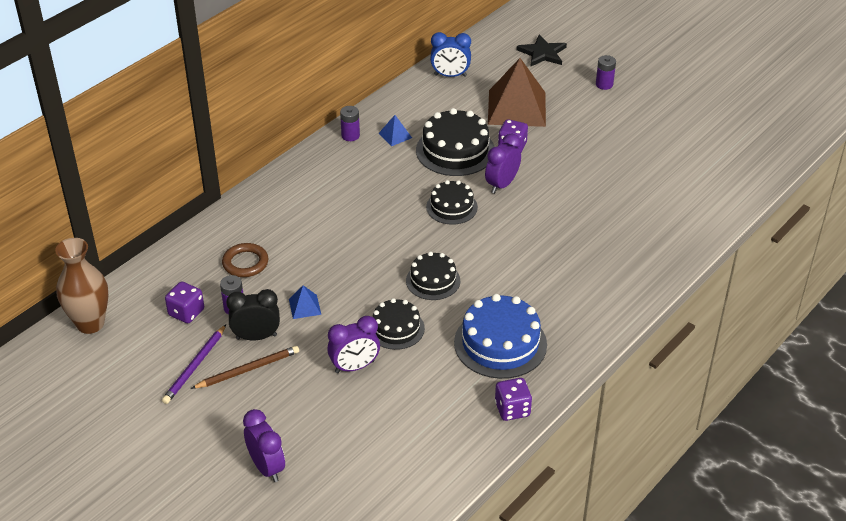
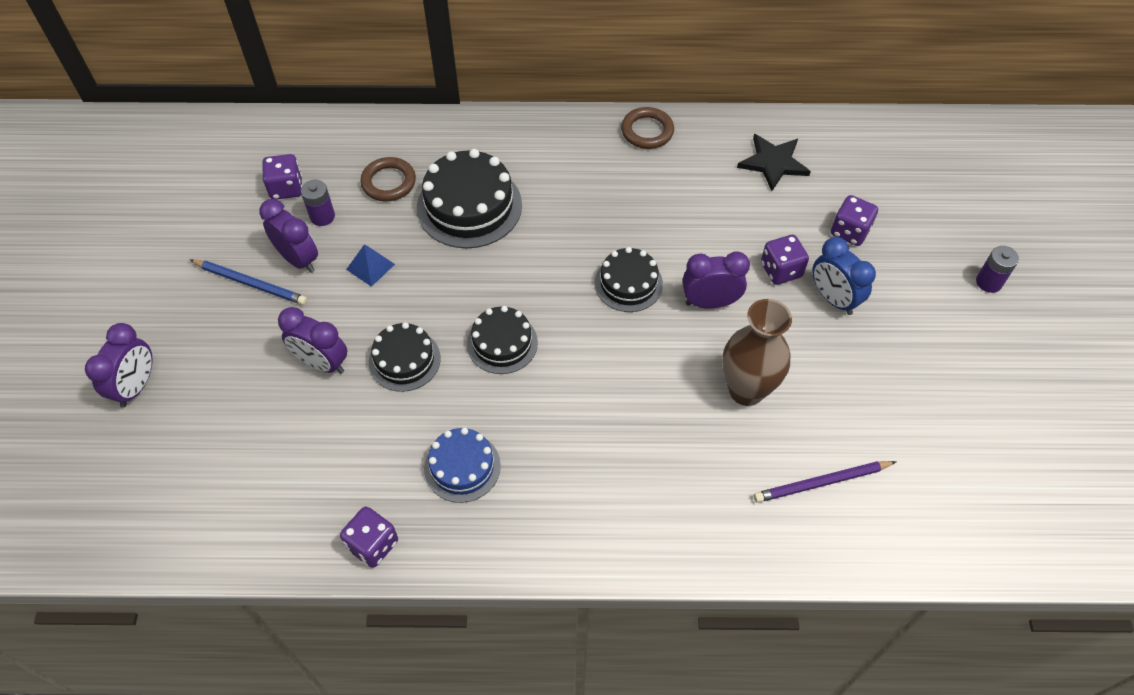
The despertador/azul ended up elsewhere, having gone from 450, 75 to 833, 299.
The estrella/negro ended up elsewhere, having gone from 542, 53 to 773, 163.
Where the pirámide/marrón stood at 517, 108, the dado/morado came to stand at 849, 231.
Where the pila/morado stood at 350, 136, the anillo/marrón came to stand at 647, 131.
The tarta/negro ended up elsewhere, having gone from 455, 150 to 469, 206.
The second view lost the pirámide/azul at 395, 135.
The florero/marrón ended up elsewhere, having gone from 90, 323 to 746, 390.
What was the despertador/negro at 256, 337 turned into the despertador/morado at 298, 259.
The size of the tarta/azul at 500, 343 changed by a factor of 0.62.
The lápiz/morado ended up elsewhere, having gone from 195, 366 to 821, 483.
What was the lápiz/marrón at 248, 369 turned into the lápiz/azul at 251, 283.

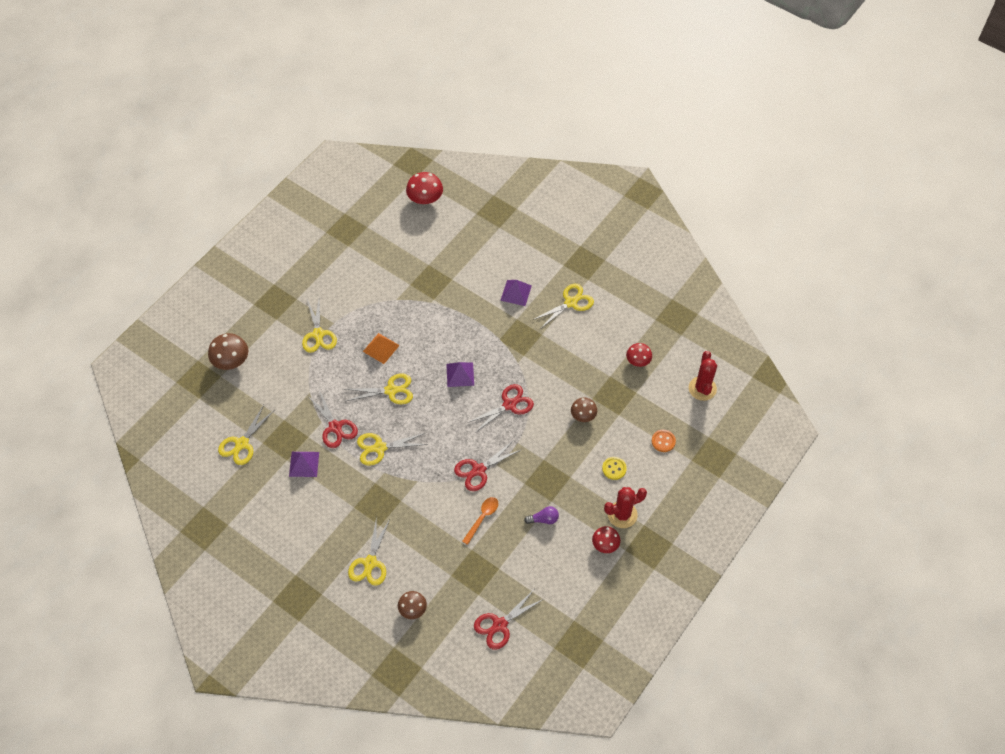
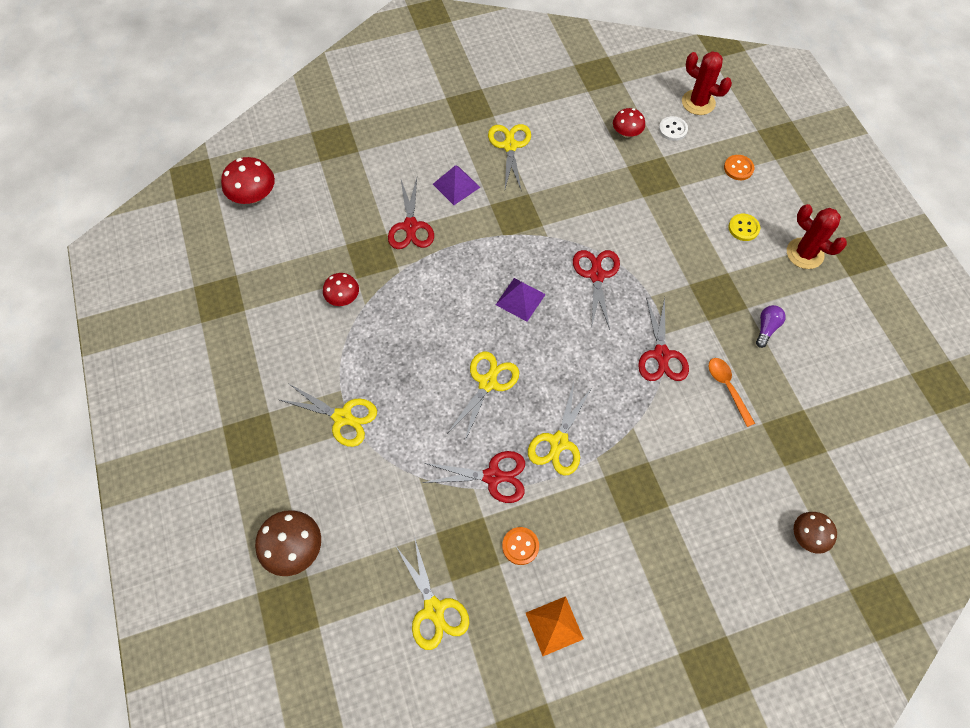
The pirámide/naranja ended up elsewhere, having gone from 381, 348 to 554, 626.
The second view lost the seta/marrón at 583, 415.
Where the pirámide/morado stood at 304, 464, the botón/naranja came to stand at 520, 546.
The cactus/rojo at 622, 515 ended up facing another way, 60 degrees counterclockwise from before.
The second view lost the tijeras/amarillo at 370, 563.
The seta/rojo ended up elsewhere, having gone from 605, 544 to 343, 297.
The tijeras/rojo ended up elsewhere, having gone from 499, 625 to 410, 226.
The second view gained the botón/blanco at 672, 129.

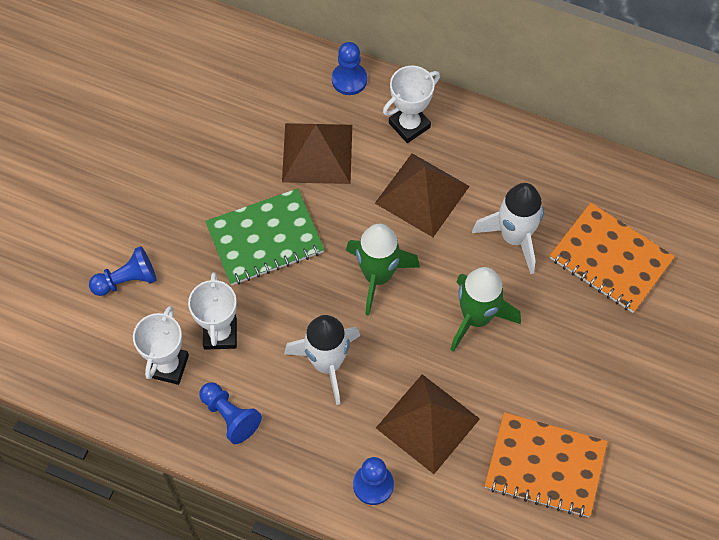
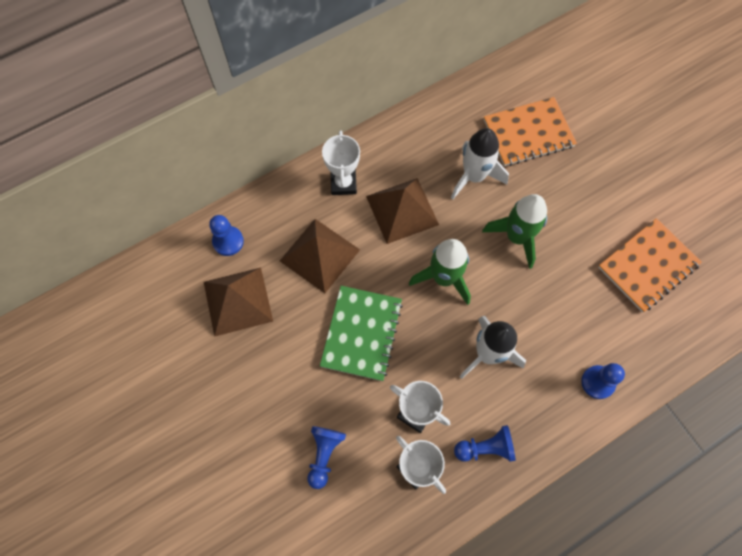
The peón/azul ended up elsewhere, having gone from 349, 80 to 228, 241.
The pirámide/marrón ended up elsewhere, having gone from 428, 423 to 238, 301.

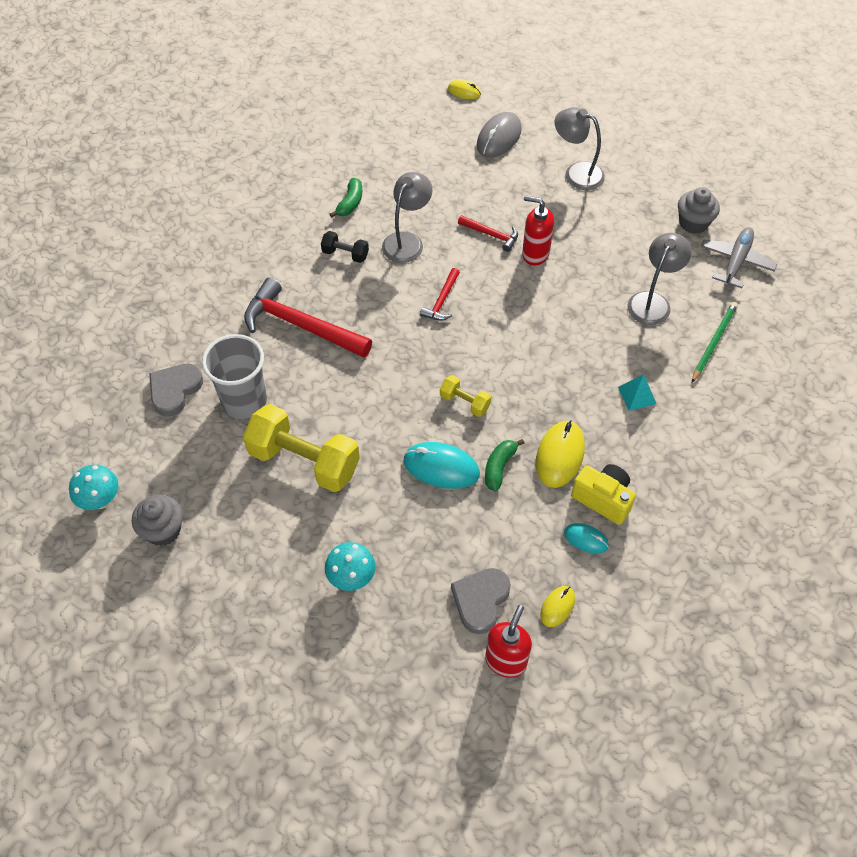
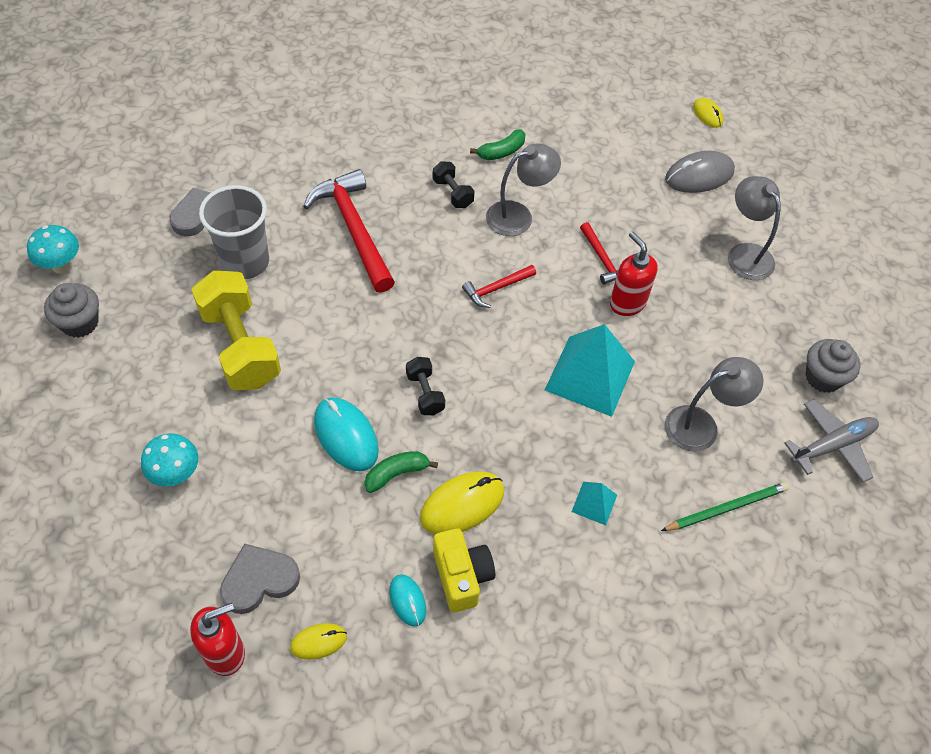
What was the mancuerna/amarillo at 464, 402 turned into the mancuerna/negro at 425, 393.
The second view gained the pirámide/turquesa at 590, 375.

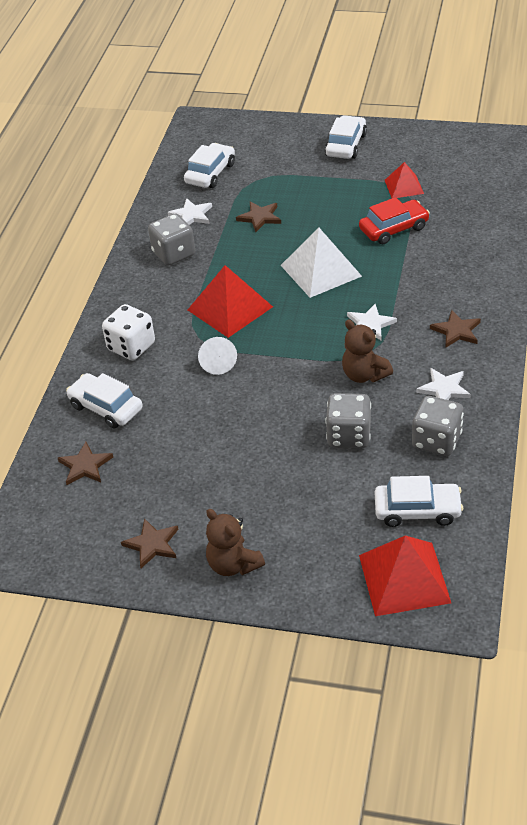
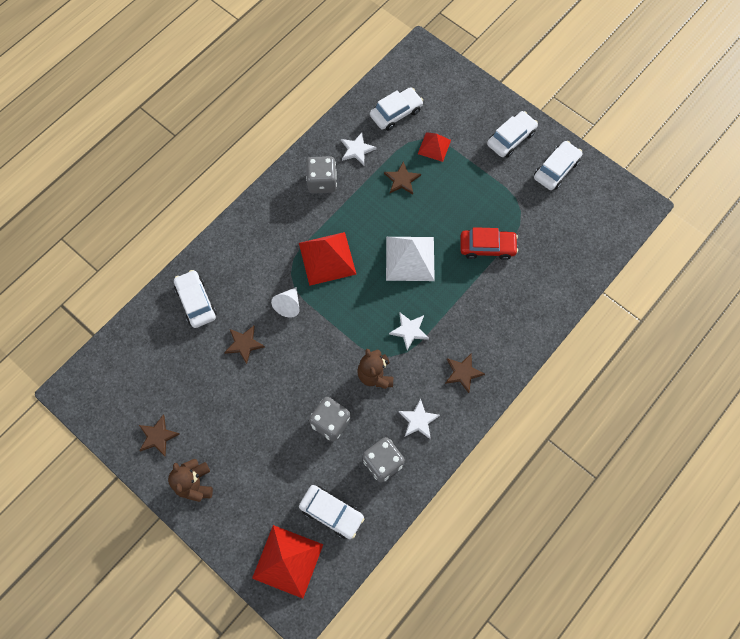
The pirámide/rojo ended up elsewhere, having gone from 404, 186 to 434, 147.
The second view lost the dado/blanco at 131, 347.
The estrella/marrón ended up elsewhere, having gone from 85, 466 to 244, 344.
The second view gained the coche/blanco at 556, 169.

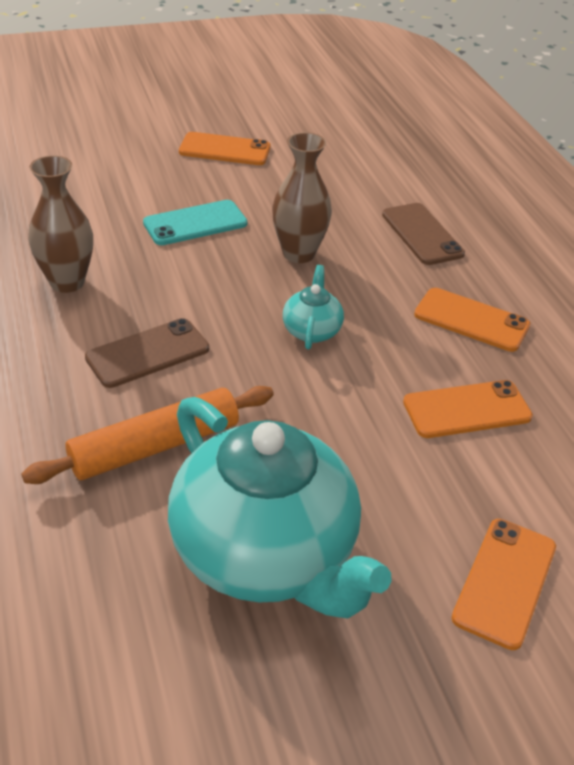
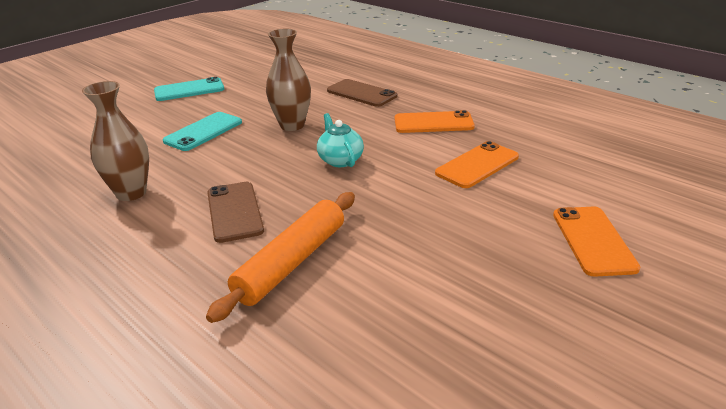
What was the móvil/naranja at 225, 150 turned into the móvil/turquesa at 189, 90.
The móvil/marrón at 147, 353 ended up facing another way, 45 degrees counterclockwise from before.
The second view lost the tetera/turquesa at 265, 554.

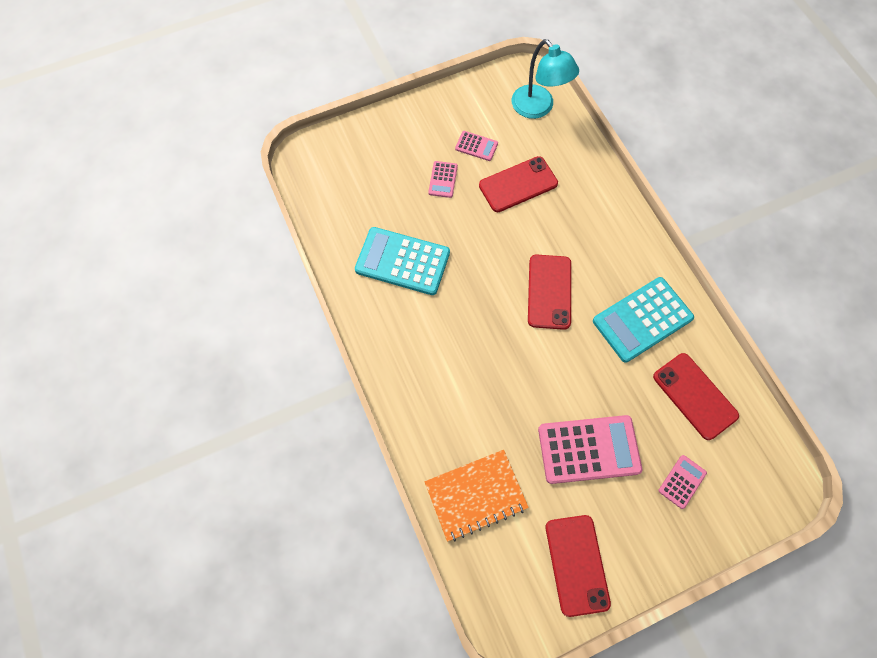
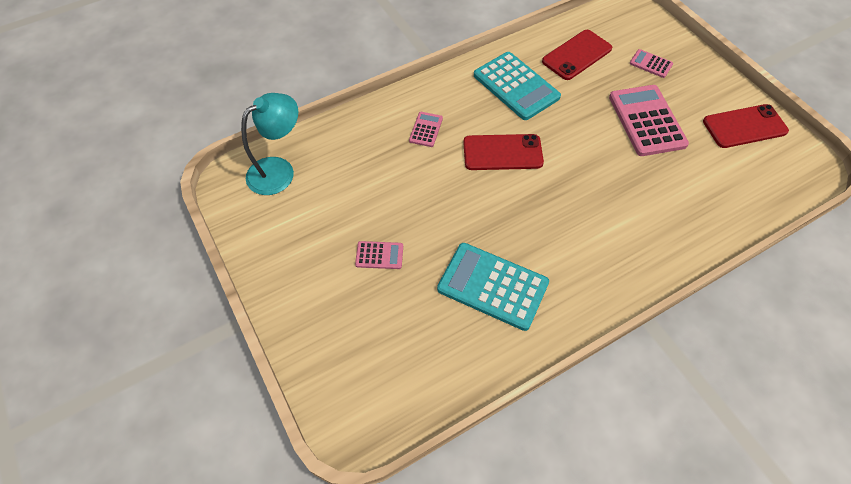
The calculadora/rosa ended up elsewhere, having gone from 476, 146 to 426, 129.
The second view lost the móvil/rojo at 518, 184.
The calculadora/turquesa at 402, 261 ended up facing another way, 105 degrees clockwise from before.
The second view lost the cuaderno/naranja at 475, 495.

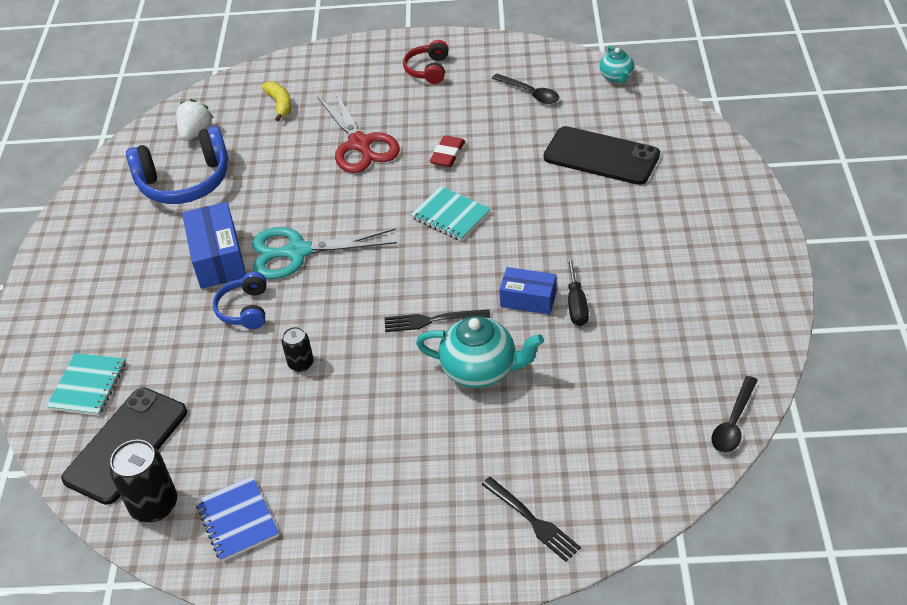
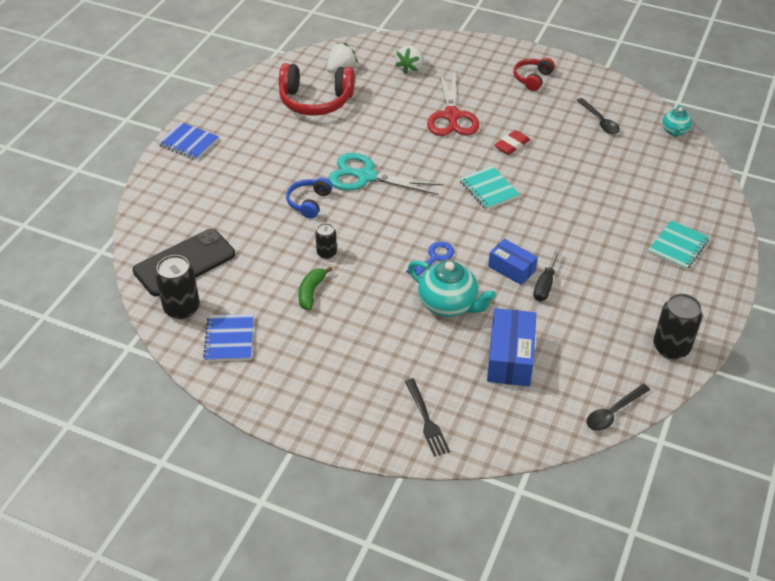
Where the plátano/amarillo stood at 280, 104, the fresa/blanco came to stand at 410, 68.
What was the auriculares/azul at 185, 181 turned into the auriculares/rojo at 315, 101.
The second view lost the móvil/negro at 601, 156.
The caja/azul ended up elsewhere, having gone from 218, 258 to 510, 358.
Where the tenedor/negro stood at 432, 320, the llave/azul came to stand at 434, 258.
The cuaderno/turquesa ended up elsewhere, having gone from 88, 386 to 678, 246.
The second view gained the cuaderno/azul at 188, 142.
The second view gained the plátano/verde at 311, 292.
The second view gained the lata/negro at 671, 347.

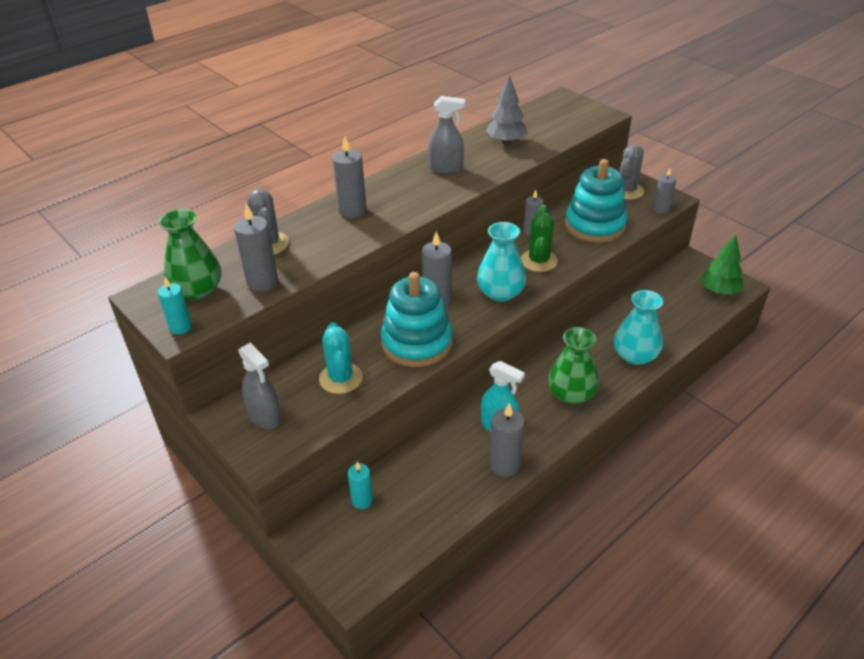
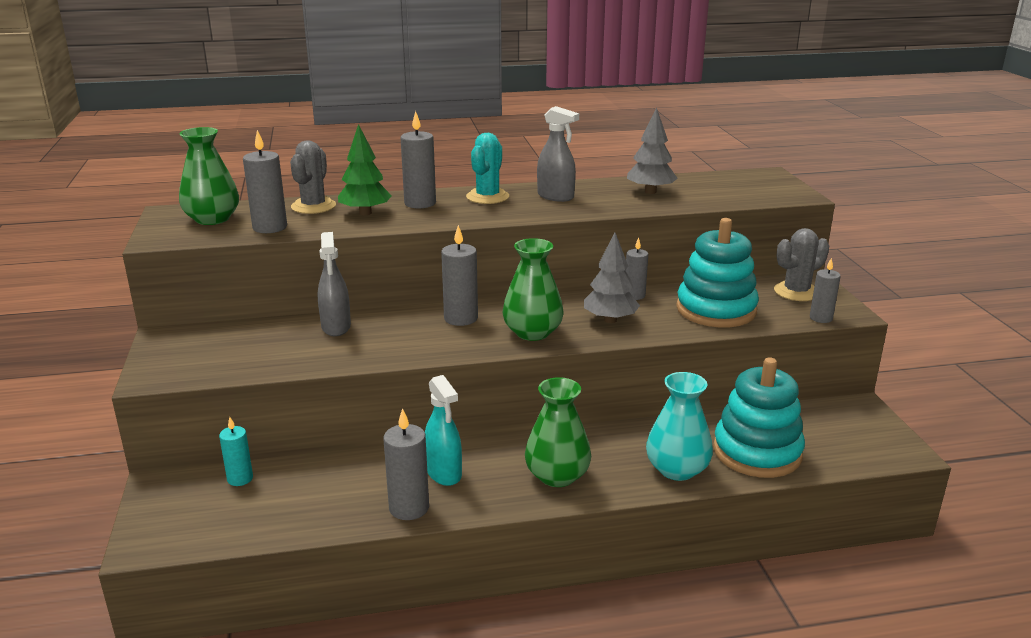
Where the cactus/verde stood at 539, 261, the árbol/gris came to stand at 610, 320.
What was the florero/turquesa at 500, 293 turned into the florero/verde at 532, 332.
The árbol/verde ended up elsewhere, having gone from 719, 291 to 365, 213.
The juguete apilable/turquesa ended up elsewhere, having gone from 417, 343 to 757, 452.
The second view lost the vela/turquesa at 181, 327.
The cactus/turquesa ended up elsewhere, having gone from 341, 378 to 487, 197.
The pulverizador/gris ended up elsewhere, having gone from 265, 417 to 336, 327.

